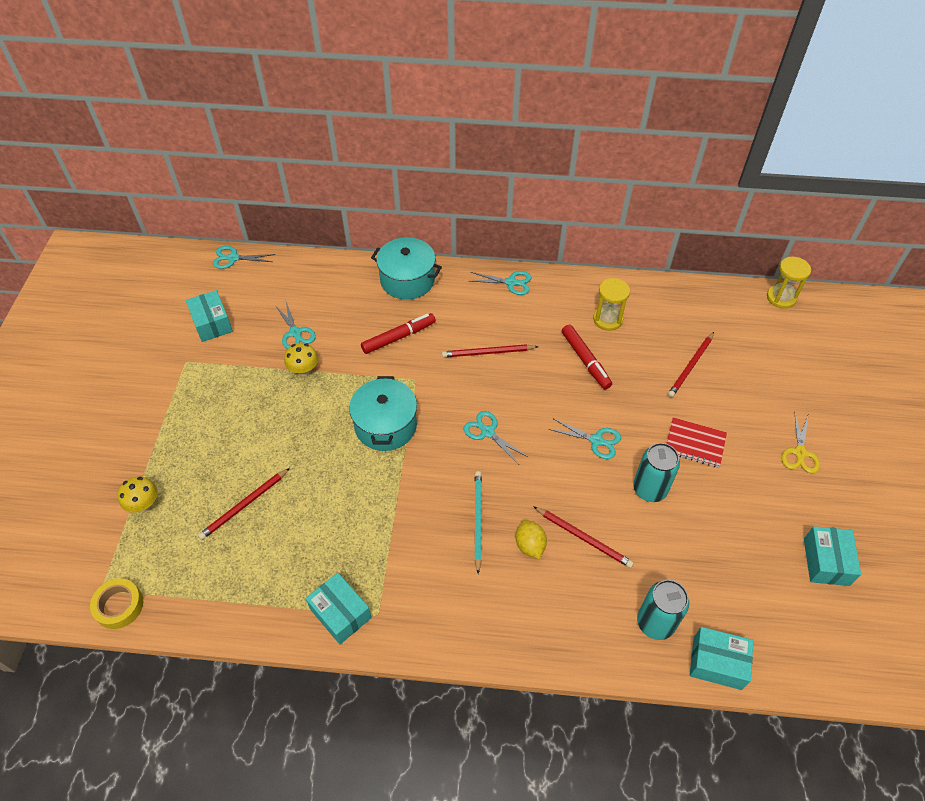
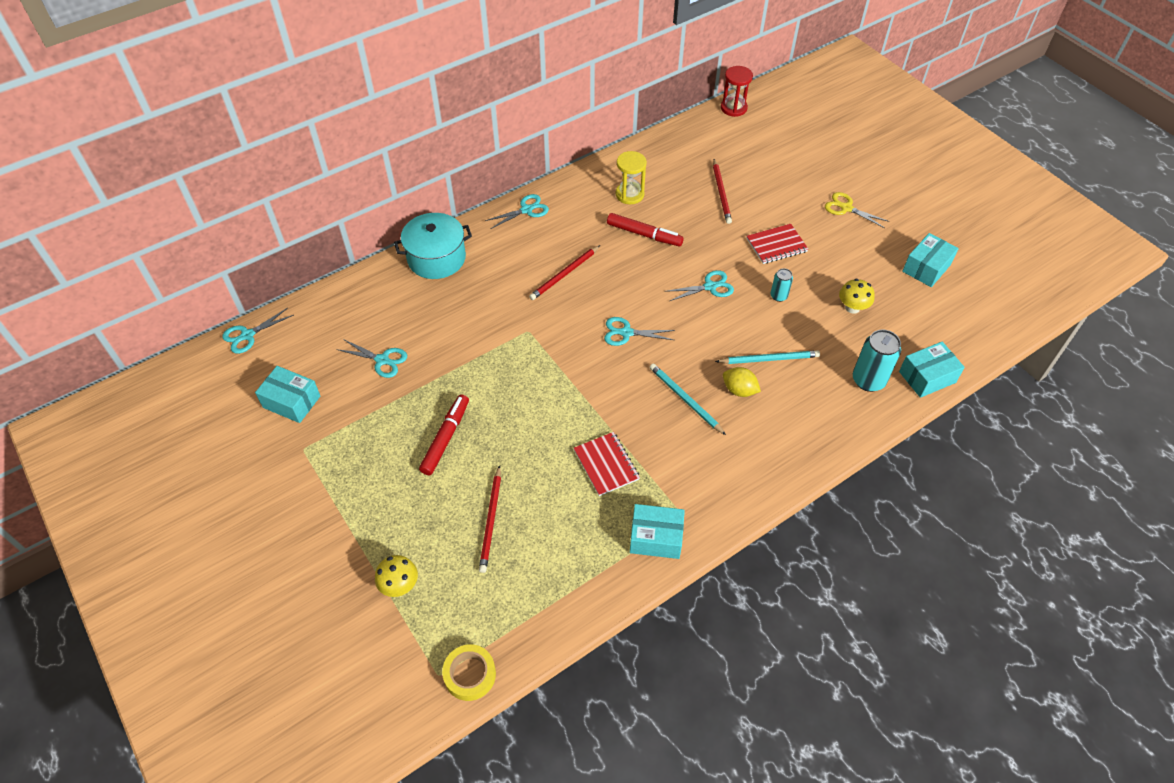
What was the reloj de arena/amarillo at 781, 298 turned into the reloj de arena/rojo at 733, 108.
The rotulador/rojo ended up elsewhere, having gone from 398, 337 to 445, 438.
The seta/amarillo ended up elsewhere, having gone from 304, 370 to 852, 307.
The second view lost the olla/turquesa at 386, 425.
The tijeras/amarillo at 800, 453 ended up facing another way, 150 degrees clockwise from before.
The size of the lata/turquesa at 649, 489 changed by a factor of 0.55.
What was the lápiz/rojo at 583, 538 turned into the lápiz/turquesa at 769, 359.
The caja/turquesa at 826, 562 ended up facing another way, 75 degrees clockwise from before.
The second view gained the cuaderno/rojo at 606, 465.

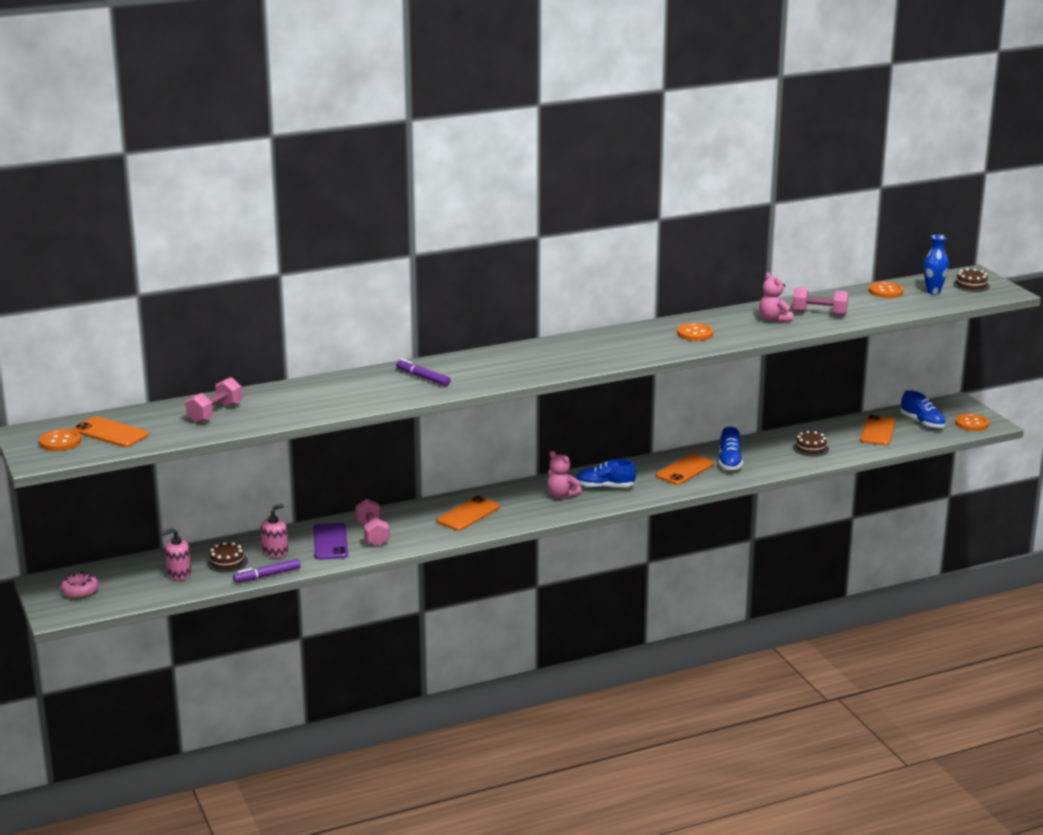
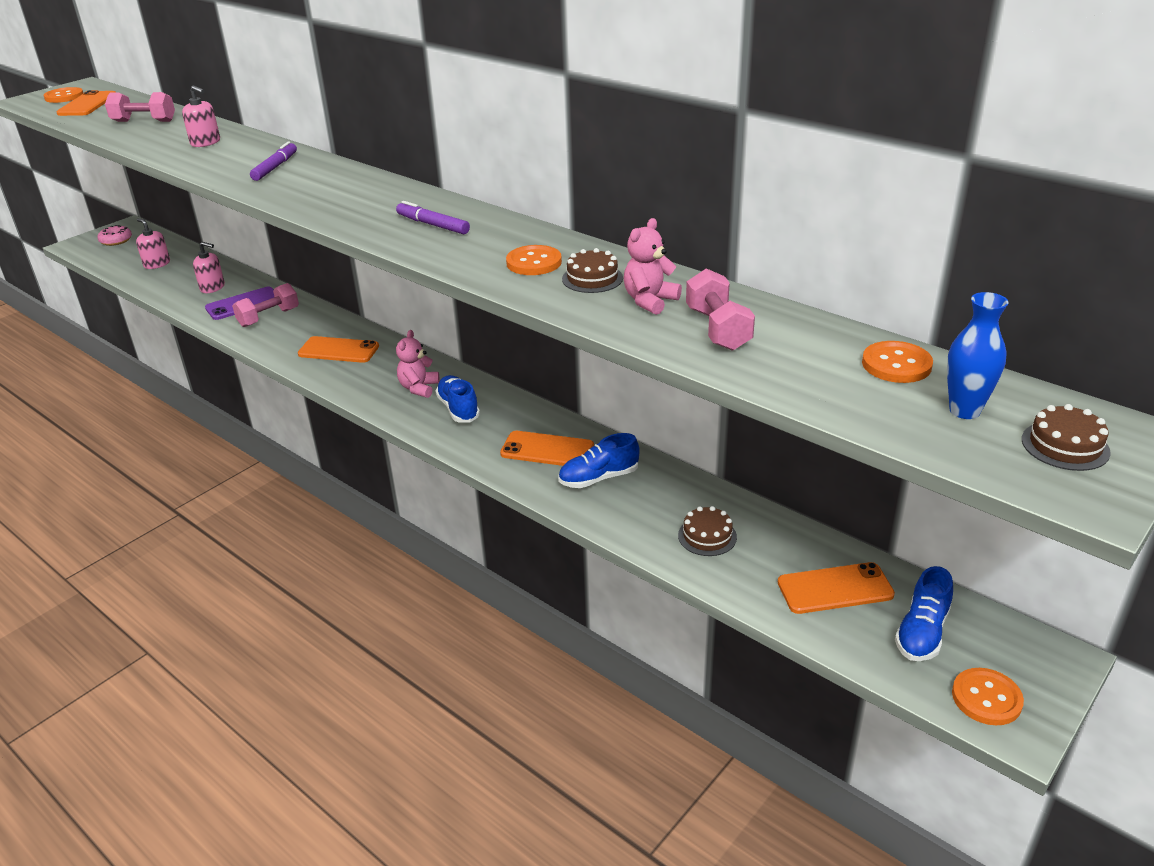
The tarta/marrón ended up elsewhere, having gone from 227, 562 to 592, 278.
The rotulador/morado ended up elsewhere, having gone from 267, 575 to 433, 225.
The second view gained the dispensador de jabón/rosa at 205, 142.

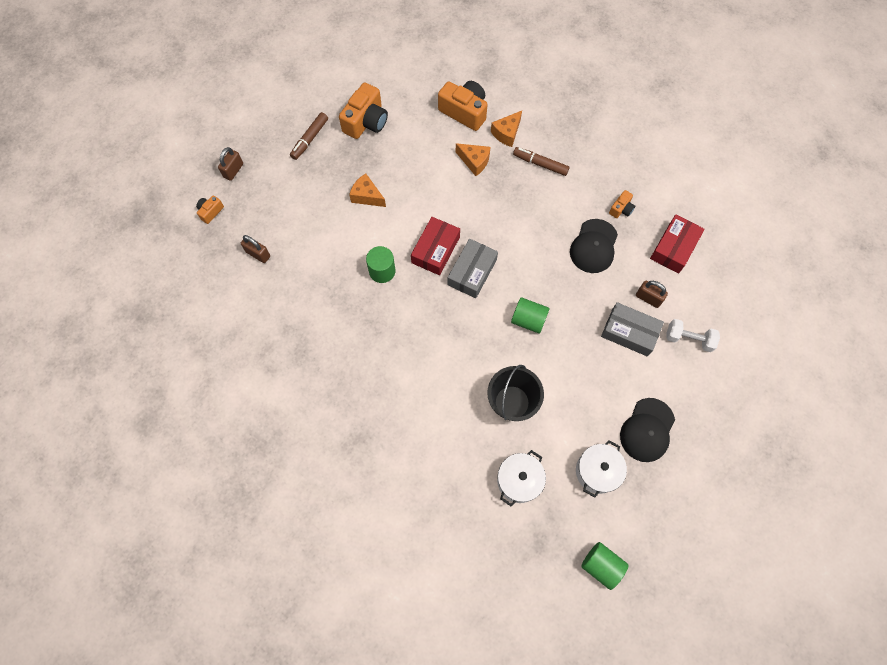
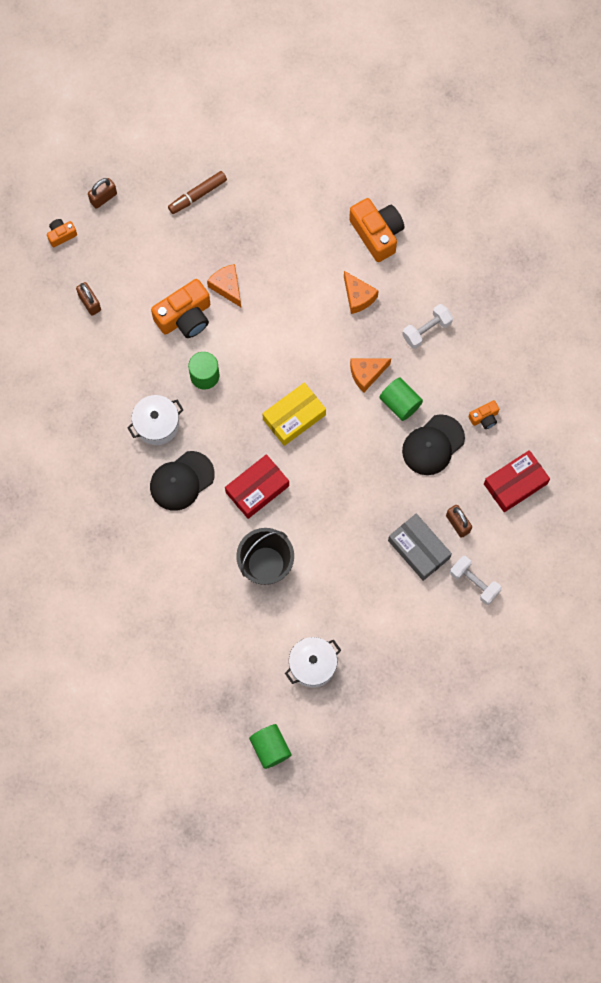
The cámara/naranja ended up elsewhere, having gone from 366, 121 to 185, 317.
The queso/naranja ended up elsewhere, having gone from 507, 133 to 366, 374.
Where the rotulador/marrón stood at 540, 164, the mancuerna/blanco came to stand at 426, 330.
The caja/rojo ended up elsewhere, having gone from 435, 250 to 257, 489.
What was the caja/gris at 472, 272 turned into the caja/amarillo at 294, 417.
The cilindro/verde ended up elsewhere, having gone from 528, 320 to 400, 403.
The gorra/negro ended up elsewhere, having gone from 647, 430 to 181, 481.
The olla/blanco ended up elsewhere, having gone from 519, 480 to 157, 424.

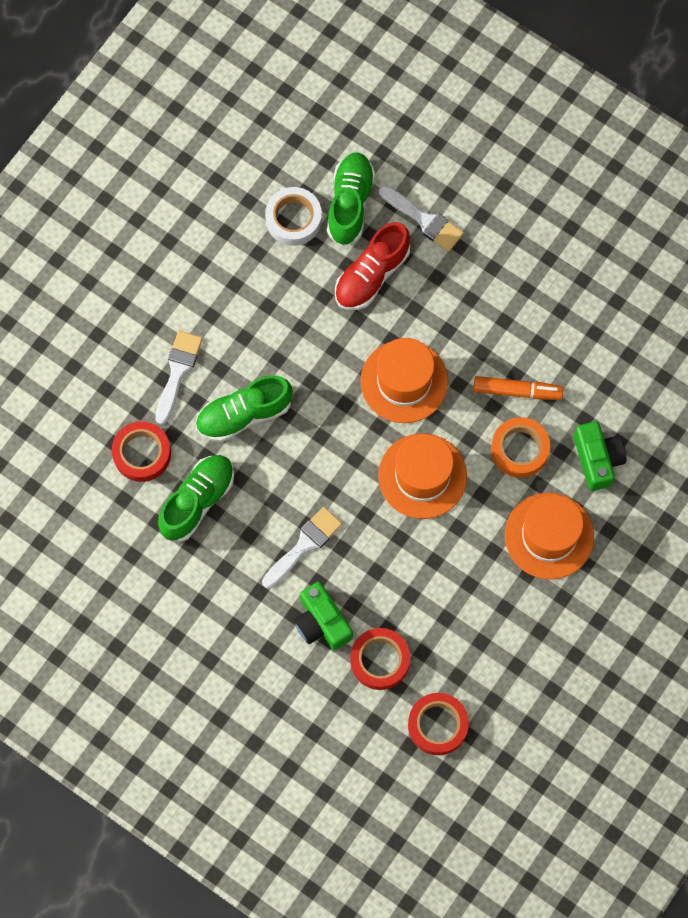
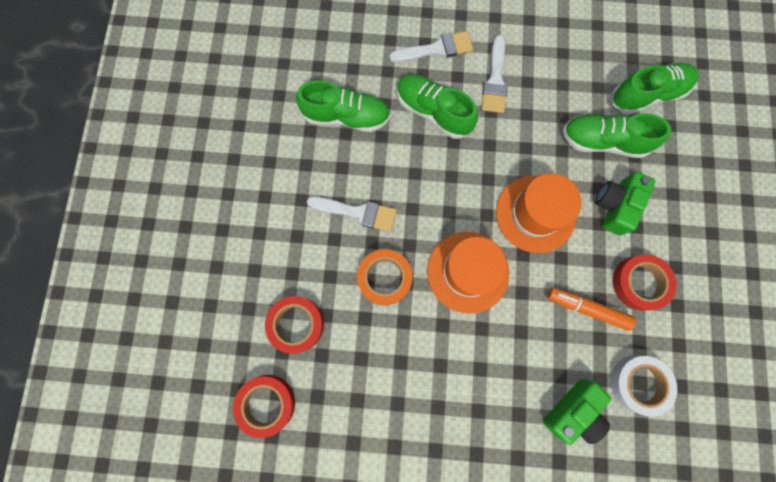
The pincel/blanco ended up elsewhere, having gone from 424, 220 to 495, 80.
The cinta adhesiva/blanco ended up elsewhere, having gone from 293, 219 to 638, 383.
What was the zapato/rojo at 371, 275 turned into the zapato/verde at 603, 141.
The rotulador/naranja at 517, 391 ended up facing another way, 135 degrees clockwise from before.
The cinta adhesiva/naranja ended up elsewhere, having gone from 519, 449 to 384, 278.
The cinta adhesiva/rojo ended up elsewhere, having gone from 142, 453 to 639, 283.
The second view lost the sombrero/naranja at 549, 536.
The cámara/verde ended up elsewhere, having gone from 321, 622 to 615, 206.

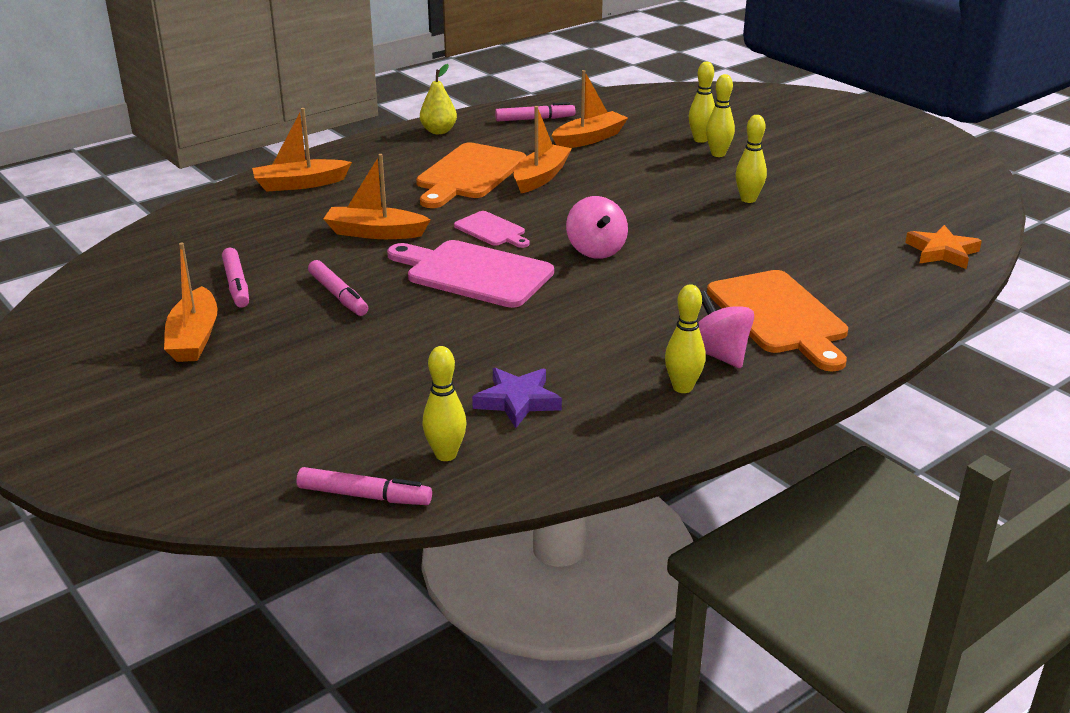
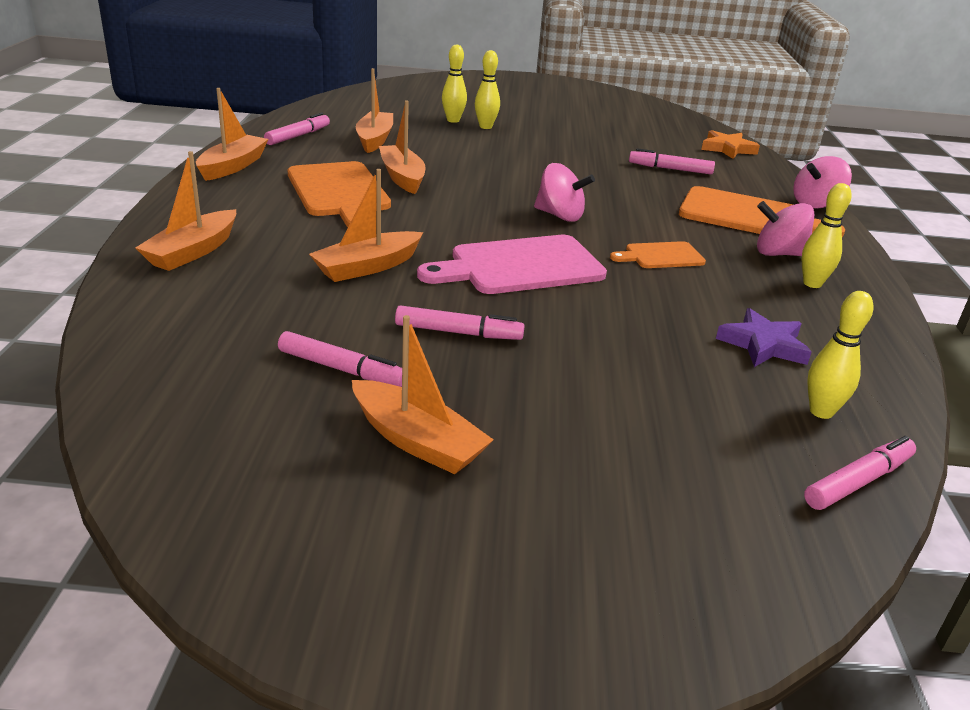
Where the pera/amarillo stood at 438, 131, the barco/naranja came to stand at 233, 166.
The second view lost the bolo/amarillo at 748, 199.
The second view lost the tabla de cortar/rosa at 491, 230.
The second view gained the rotulador/rosa at 670, 169.
The second view gained the peonza/rosa at 815, 204.
The second view gained the tabla de cortar/naranja at 661, 256.

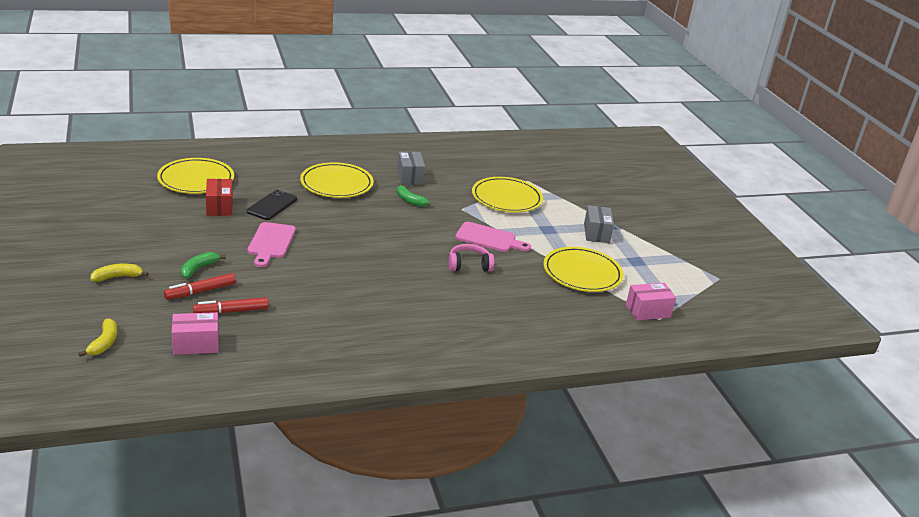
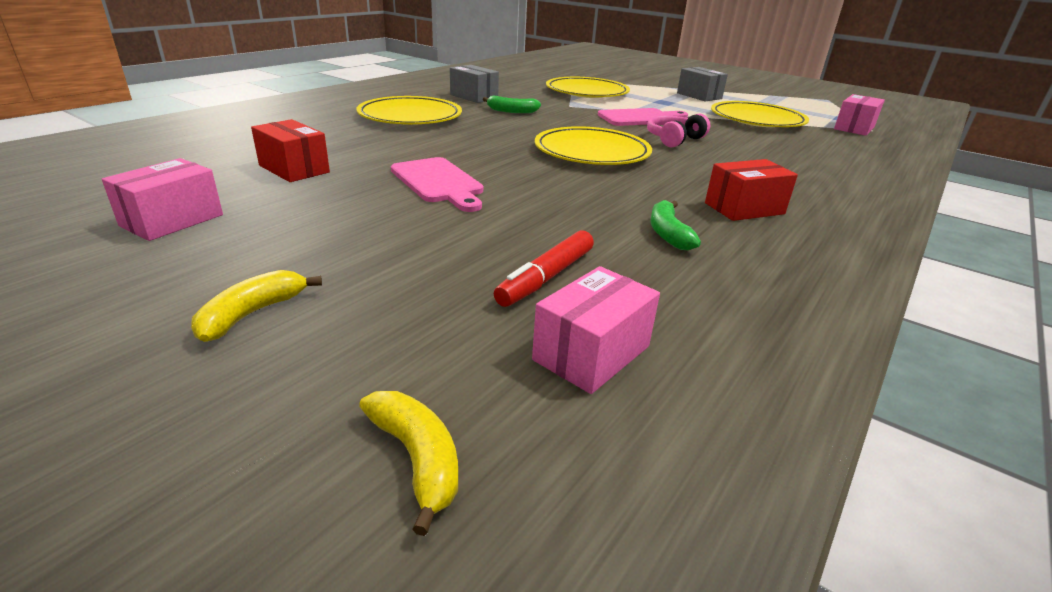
The plato/amarillo ended up elsewhere, having gone from 196, 179 to 592, 152.
The second view lost the móvil/negro at 272, 205.
The plátano/verde ended up elsewhere, having gone from 198, 269 to 668, 233.
The second view lost the rotulador/rojo at 200, 291.
The second view gained the caja/rosa at 172, 220.
The second view gained the caja/rojo at 744, 208.

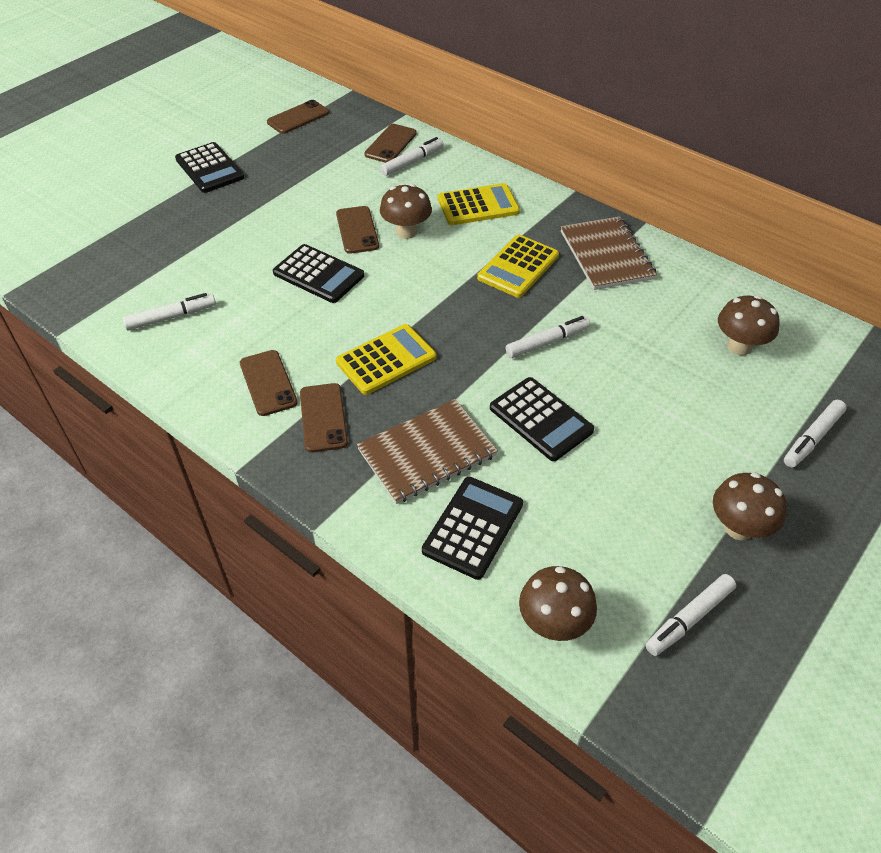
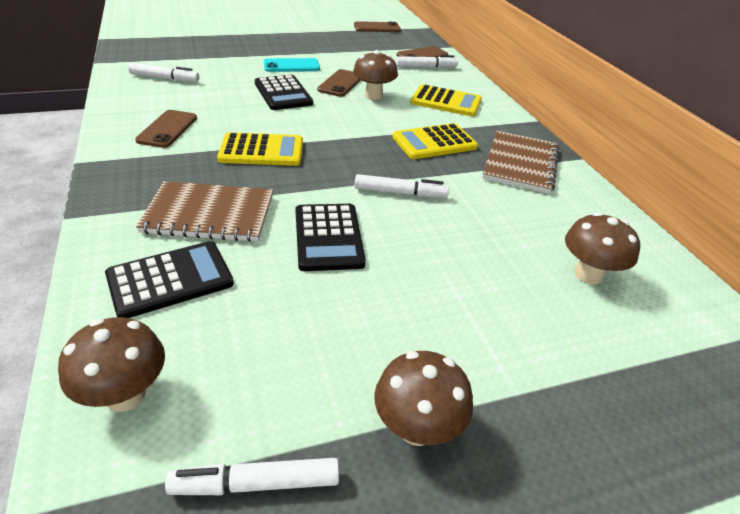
The second view lost the calculadora/negro at 210, 168.
The second view lost the móvil/marrón at 323, 417.
The second view lost the rotulador/blanco at 812, 438.
The second view gained the móvil/turquesa at 291, 66.

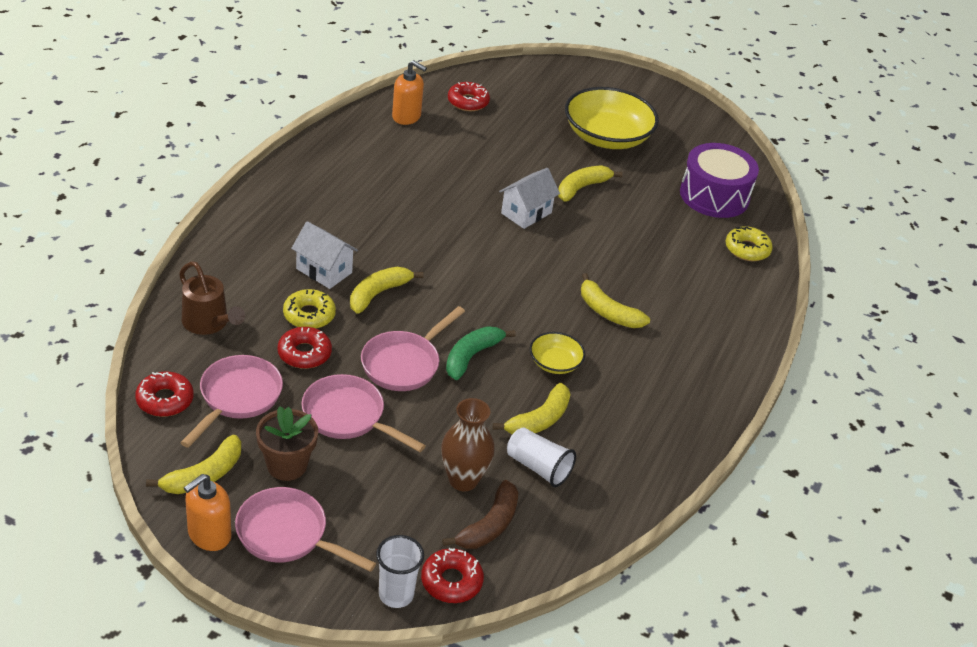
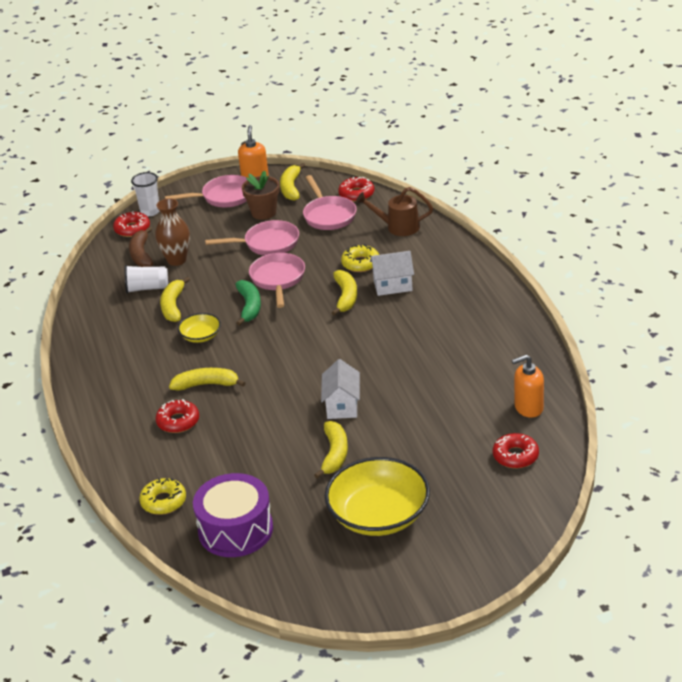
The rosquilla/rojo ended up elsewhere, having gone from 304, 353 to 178, 421.

